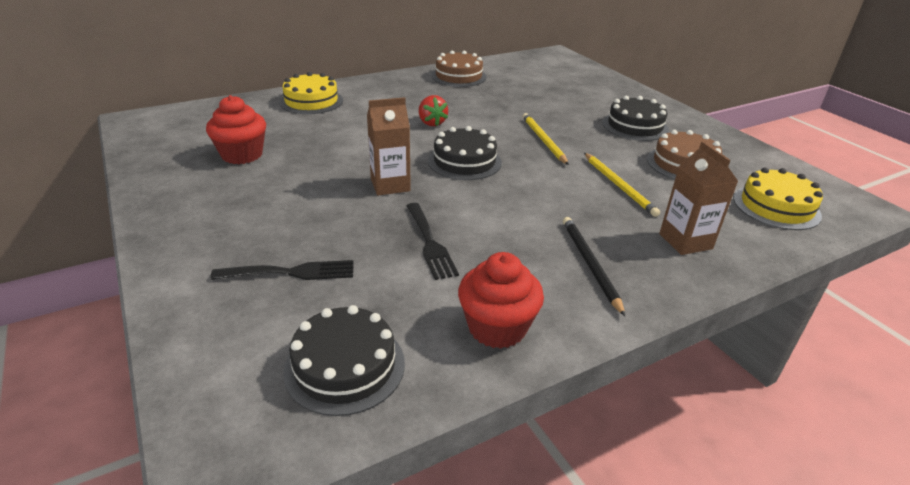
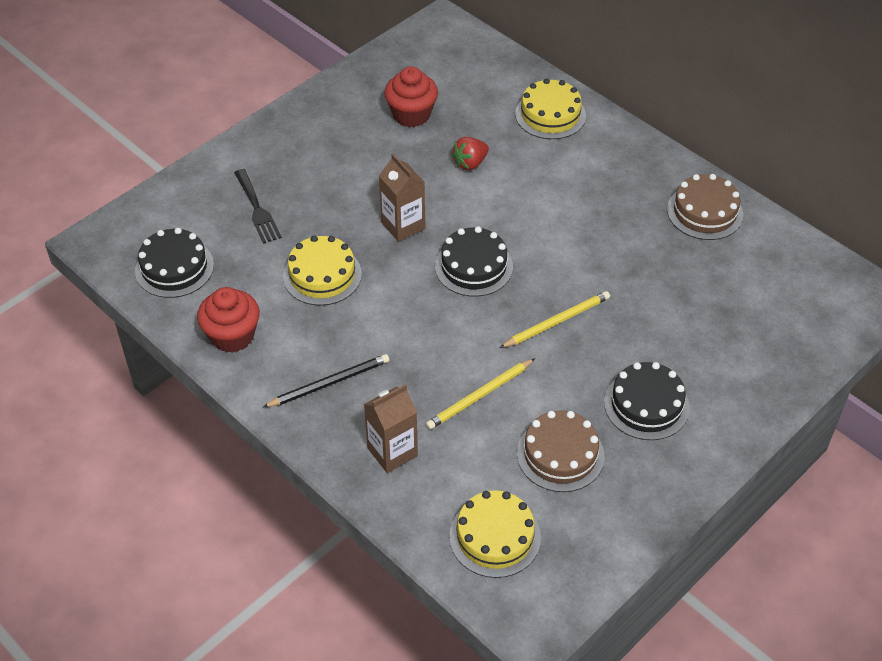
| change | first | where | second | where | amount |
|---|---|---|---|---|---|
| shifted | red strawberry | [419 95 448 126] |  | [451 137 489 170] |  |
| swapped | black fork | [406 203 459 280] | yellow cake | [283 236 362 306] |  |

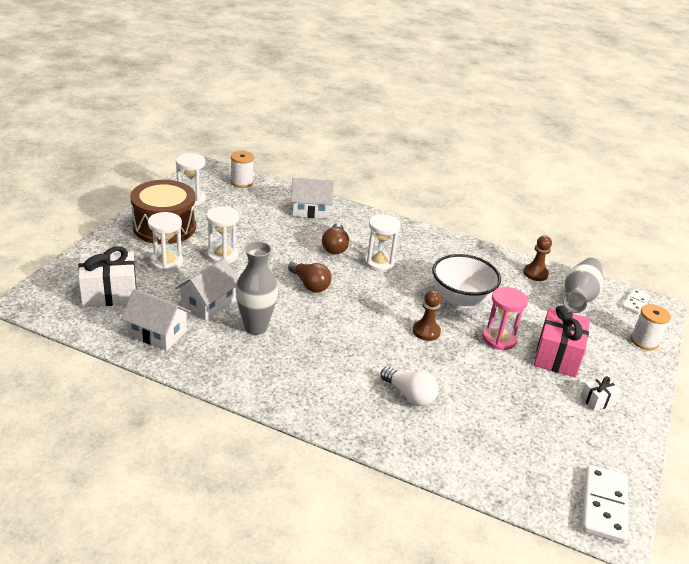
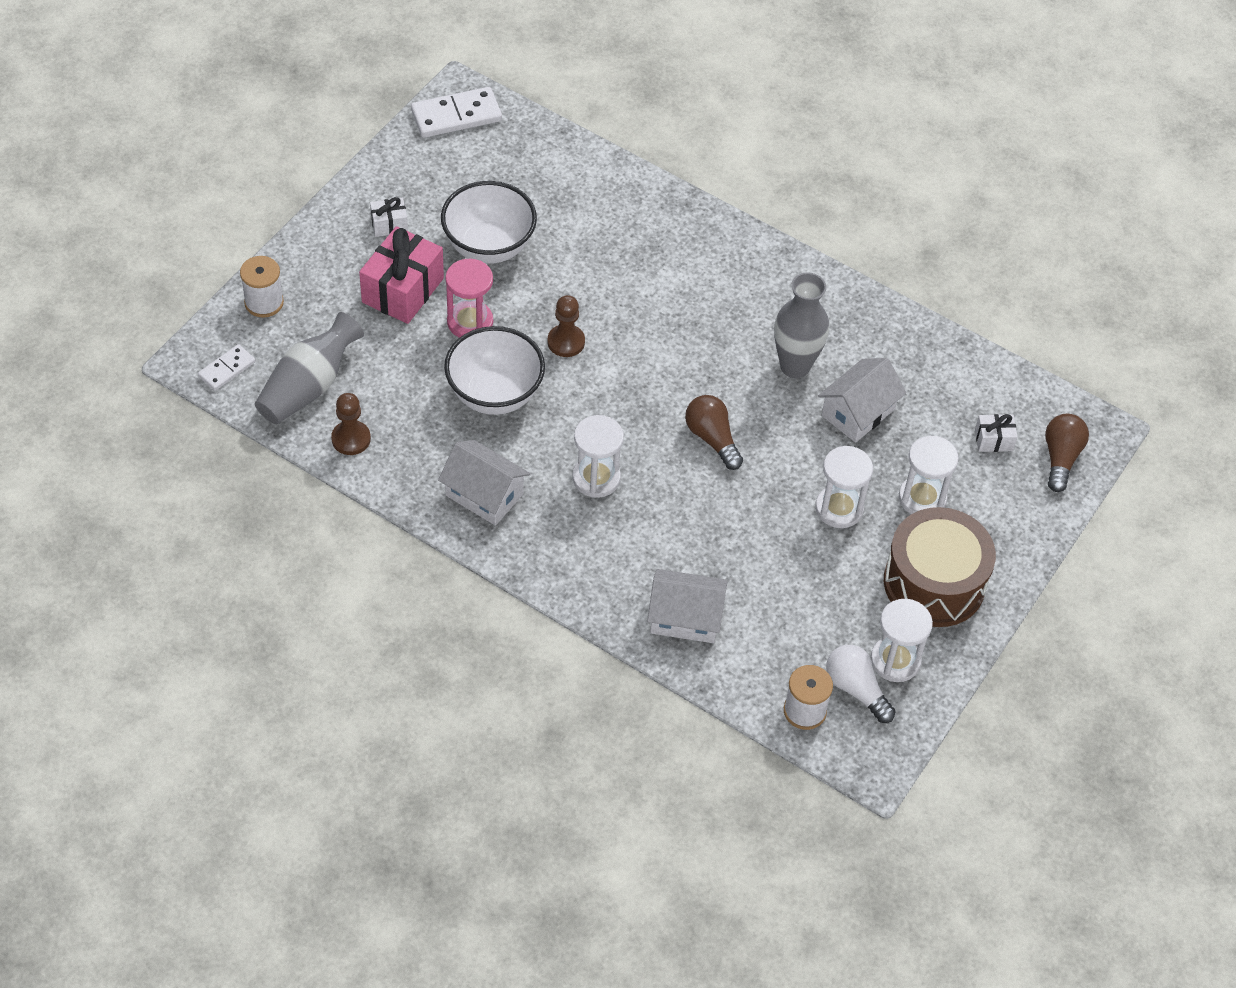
| change | first | where | second | where | amount |
|---|---|---|---|---|---|
| new |  |  | white bowl | [441 181 537 264] |  |
| shifted | white house | [121 289 191 351] |  | [438 440 530 526] |  |
| shifted | brown light bulb | [322 223 349 254] |  | [1045 414 1089 492] |  |
| shifted | white light bulb | [380 367 439 406] |  | [826 645 896 723] |  |
| rotated | white domino | [582 465 628 544] |  | [411 87 502 138] | 45 degrees clockwise |
| scaled | white gift | [78 247 137 307] |  | [975 414 1018 452] | x0.49 |

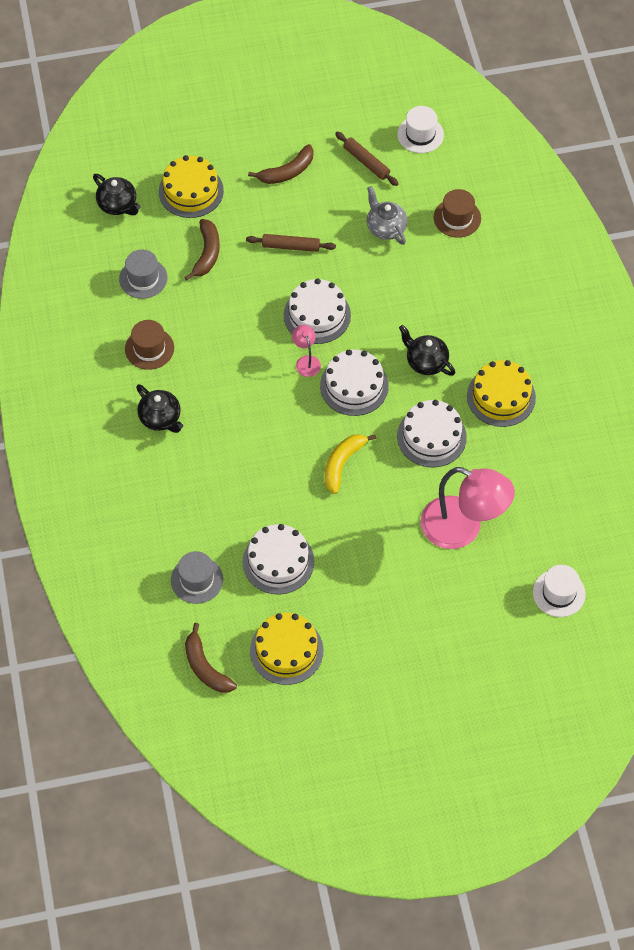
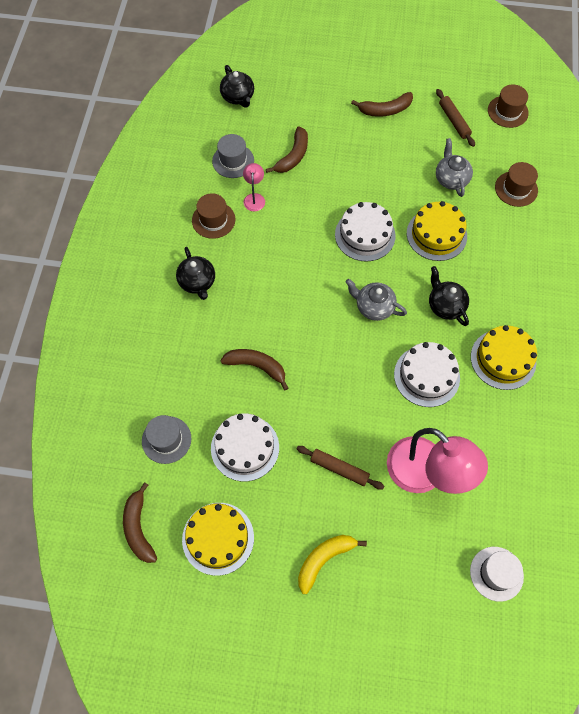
| change | first | where | second | where | amount |
|---|---|---|---|---|---|
| new |  |  | brown banana | [220 349 289 390] |  |
| shifted | yellow cake | [159 155 224 218] |  | [407 201 467 261] |  |
| shifted | brown rolling pin | [246 234 336 252] |  | [296 446 384 490] |  |
| shifted | pink lamp | [292 325 321 377] |  | [243 163 265 211] |  |
| shifted | yellow banana | [325 434 377 494] |  | [298 535 367 594] |  |
| swapped | white cake | [320 350 389 416] | grey teapot | [345 279 407 321] |  |
| repainted | white hat | [397 106 444 153] | brown hat | [488 84 529 128] |  |

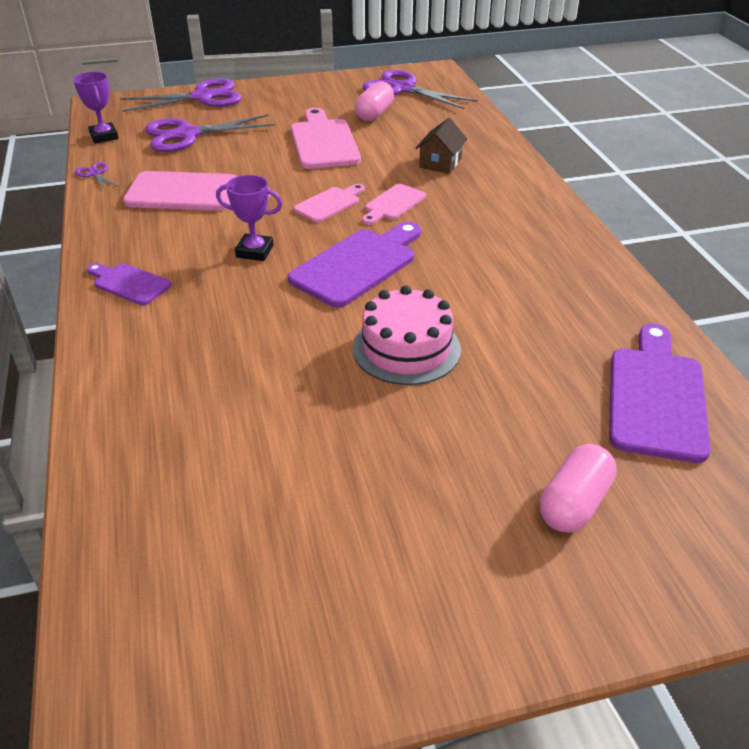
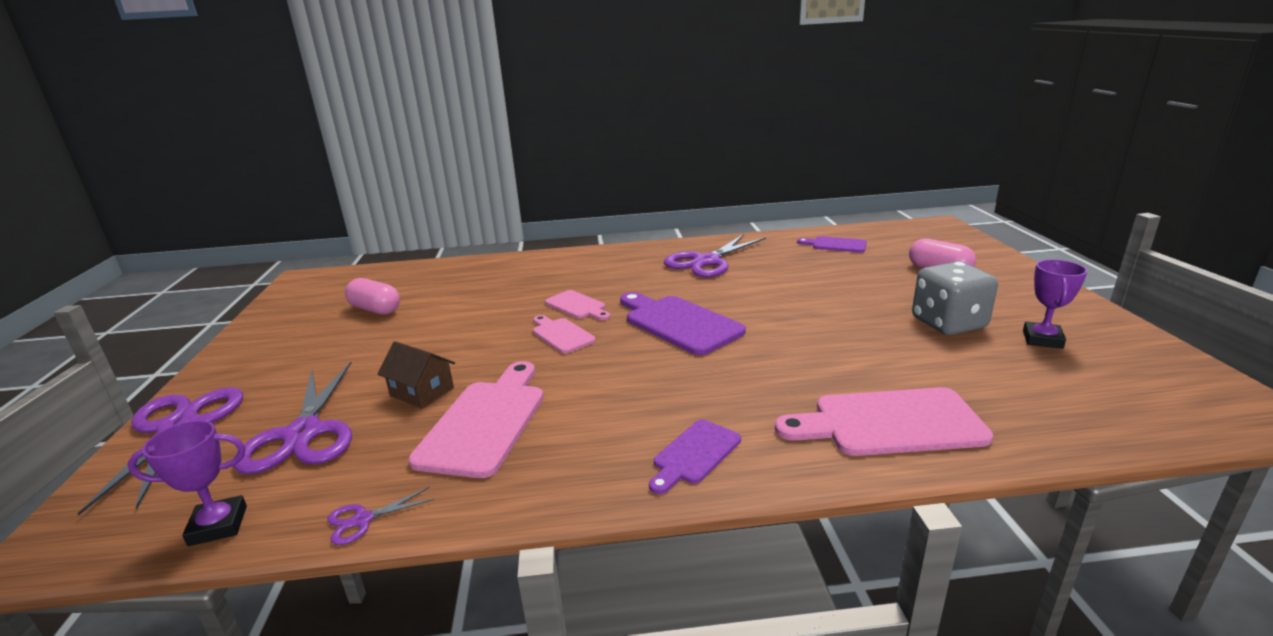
| change | first | where | second | where | amount |
|---|---|---|---|---|---|
| gone | pink cake | [353 286 461 385] |  |  |  |
| new |  |  | grey dice | [912 262 998 335] |  |
| shifted | purple trophy | [216 175 282 261] |  | [1023 259 1088 349] |  |
| shifted | pink cutting board | [291 108 361 169] |  | [775 387 993 456] |  |
| shifted | purple scissors | [362 70 478 109] |  | [664 234 766 278] |  |
| shifted | brown house | [416 118 467 174] |  | [378 341 455 408] |  |
| scaled | purple cutting board | [609 324 711 463] |  | [797 236 867 253] | x0.57 |

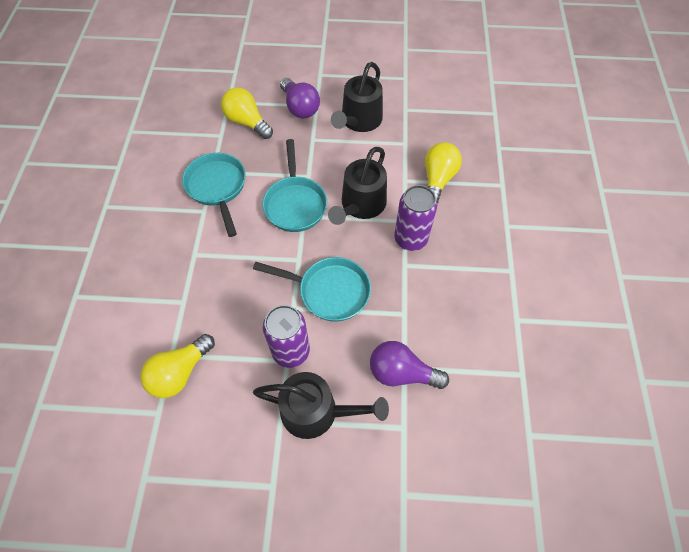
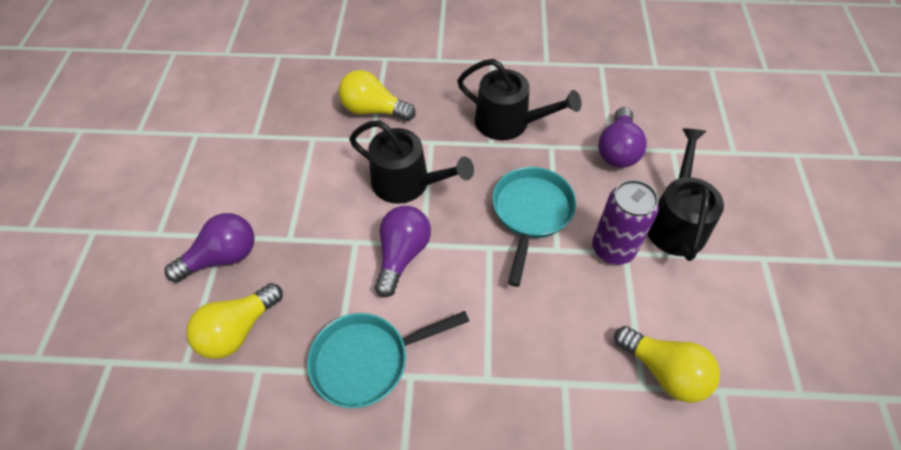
| change | first | where | second | where | amount |
|---|---|---|---|---|---|
| gone | purple can | [394 185 437 251] |  |  |  |
| shifted | black watering can | [331 62 383 132] |  | [457 59 582 141] |  |
| swapped | turquoise pan | [262 139 327 232] | purple light bulb | [375 206 431 298] |  |

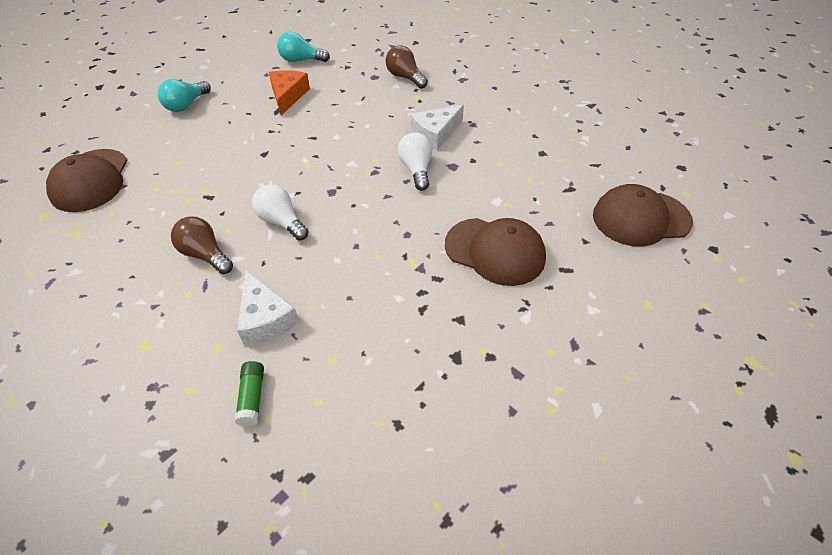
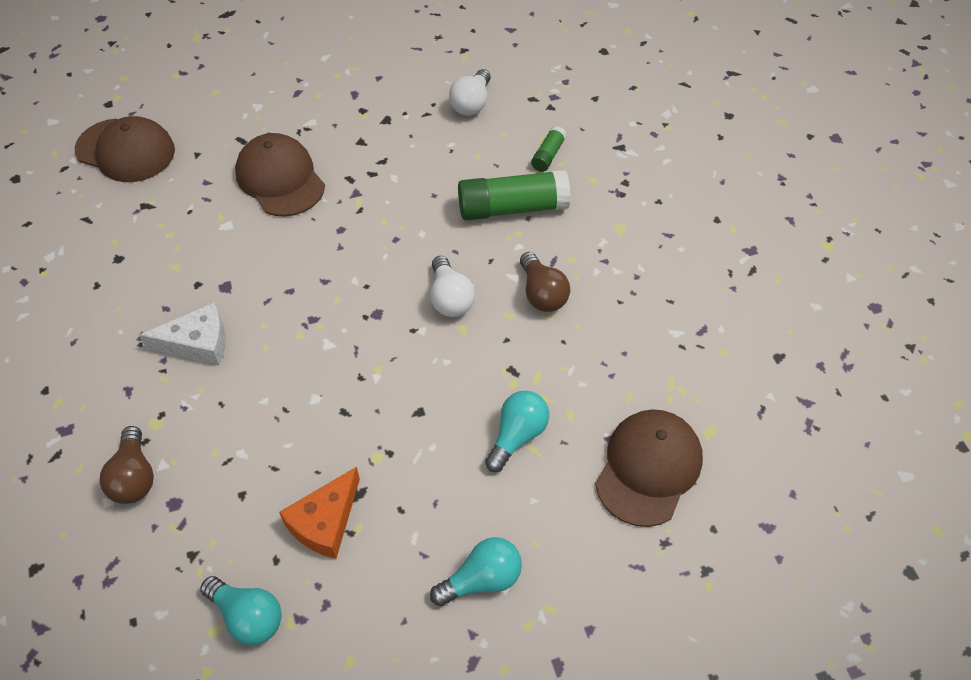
| change | first | where | second | where | amount |
|---|---|---|---|---|---|
| new |  |  | turquoise light bulb | [485 391 549 472] |  |
| shifted | white light bulb | [398 132 432 191] |  | [449 69 491 116] |  |
| swapped | white cheese | [237 270 299 345] | green glue stick | [458 170 571 221] |  |

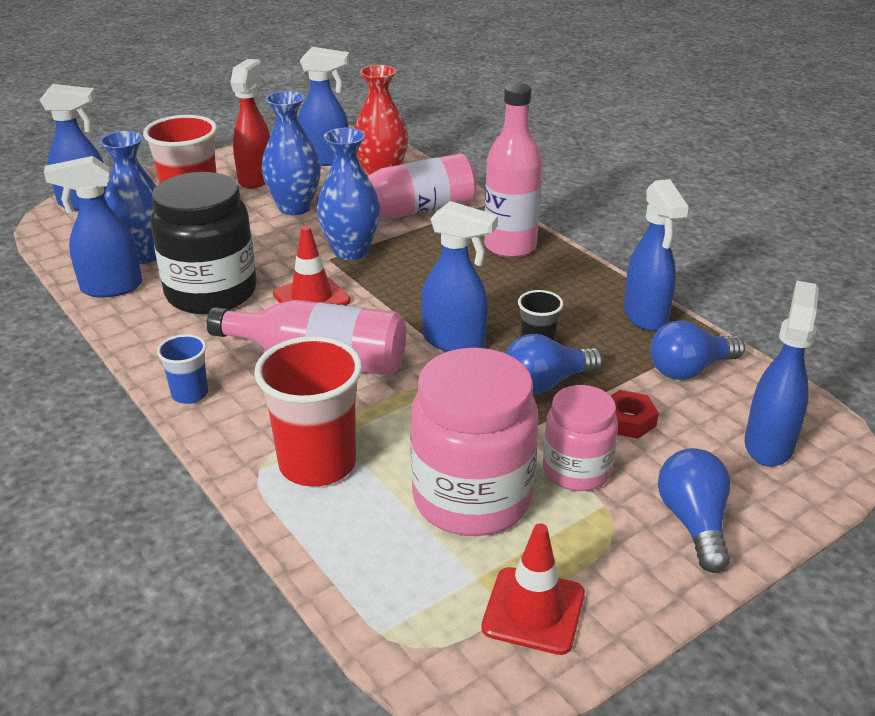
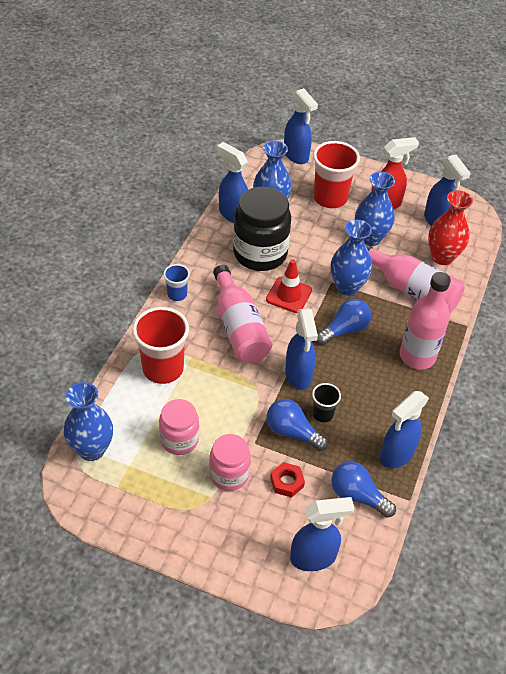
| change | first | where | second | where | amount |
|---|---|---|---|---|---|
| gone | red traffic cone | [481 523 585 655] |  |  |  |
| new |  |  | blue vase | [64 382 113 461] |  |
| shifted | blue light bulb | [658 448 731 573] |  | [317 299 371 345] |  |
| scaled | pink jar | [410 348 539 536] |  | [159 399 199 455] | x0.59 |

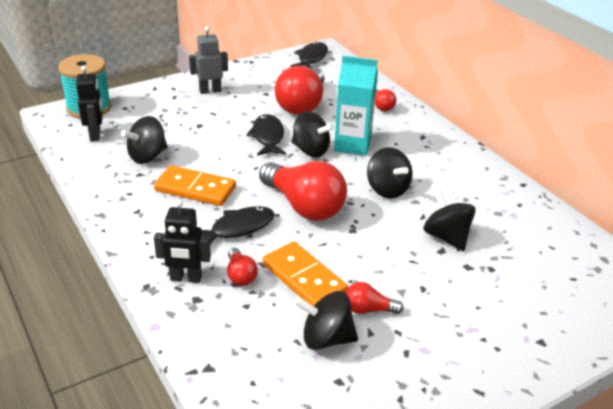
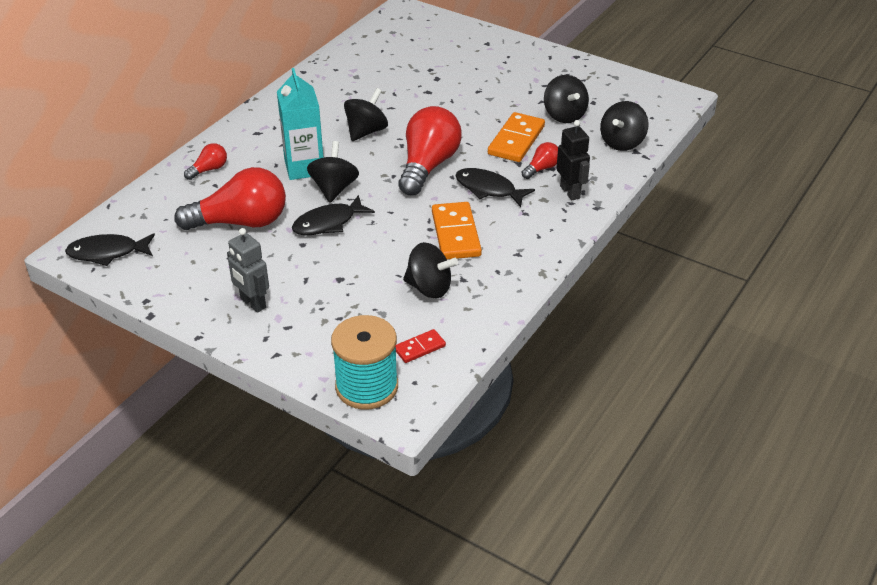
| change | first | where | second | where | amount |
|---|---|---|---|---|---|
| gone | red light bulb | [346 282 403 314] |  |  |  |
| shifted | black spinning top | [423 189 476 251] |  | [600 101 649 151] |  |
| swapped | black robot | [76 66 103 141] | red domino | [396 329 446 363] |  |

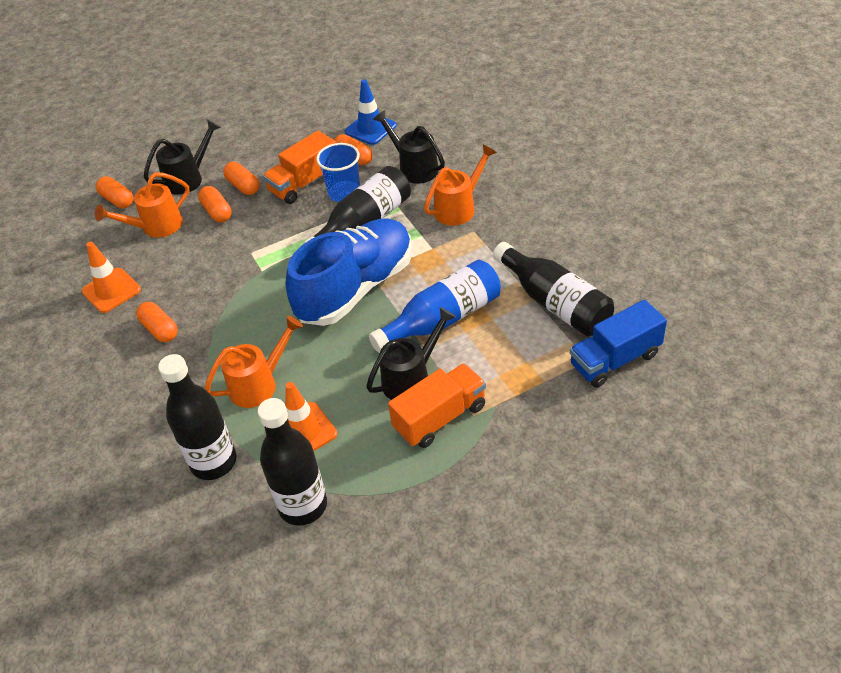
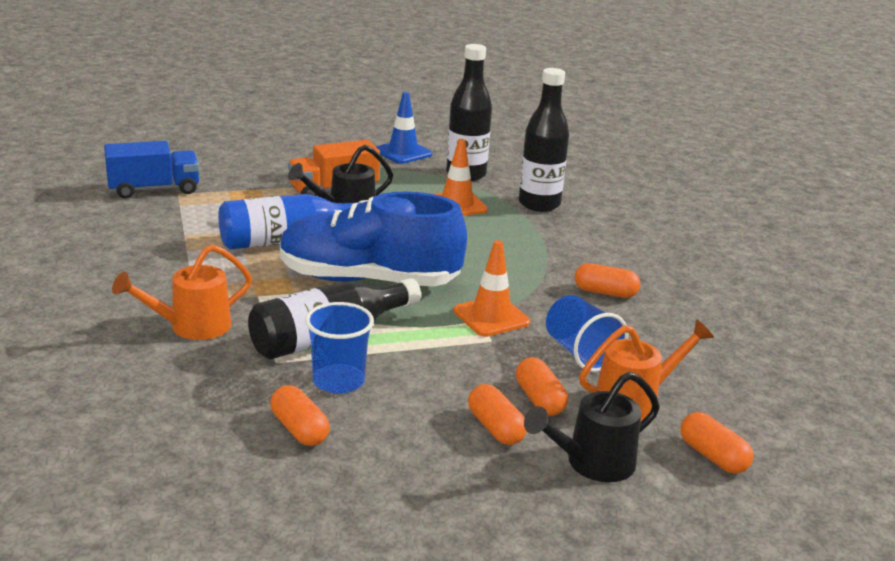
| change | first | where | second | where | amount |
|---|---|---|---|---|---|
| gone | orange watering can | [205 316 303 408] |  |  |  |
| gone | orange truck | [263 131 336 204] |  |  |  |
| gone | black watering can | [373 110 445 184] |  |  |  |
| gone | black bottle | [493 242 614 336] |  |  |  |
| new |  |  | blue cup | [546 295 628 372] |  |
| shifted | orange traffic cone | [82 242 141 313] |  | [453 240 530 337] |  |
| shifted | blue traffic cone | [345 79 397 145] |  | [376 92 432 164] |  |
| rotated | orange capsule | [136 302 178 342] |  | [575 263 640 298] | 45 degrees counterclockwise |
| rotated | blue shoe | [286 218 412 326] |  | [280 192 467 287] | 45 degrees clockwise |

